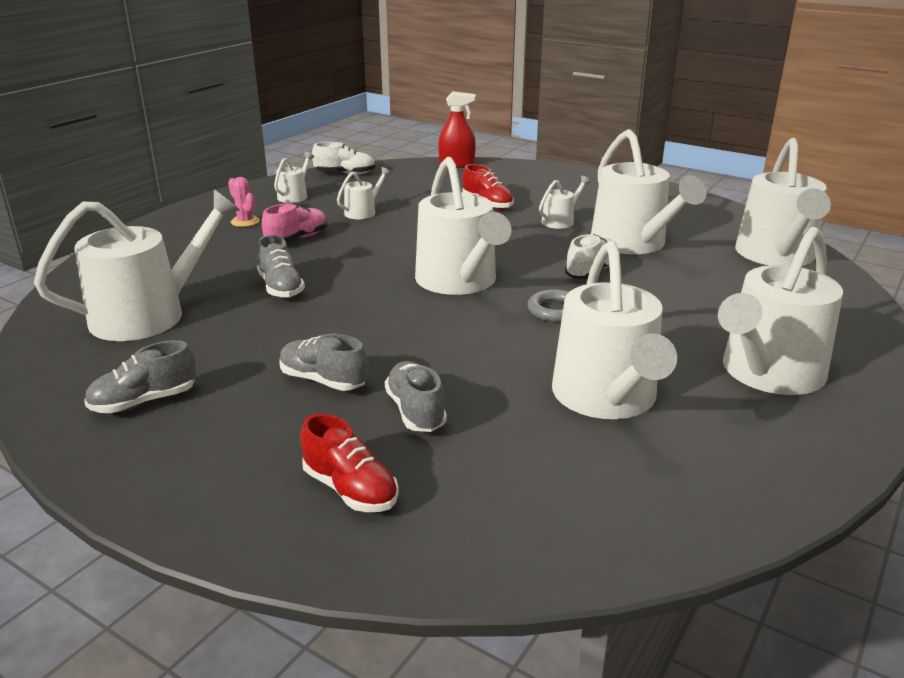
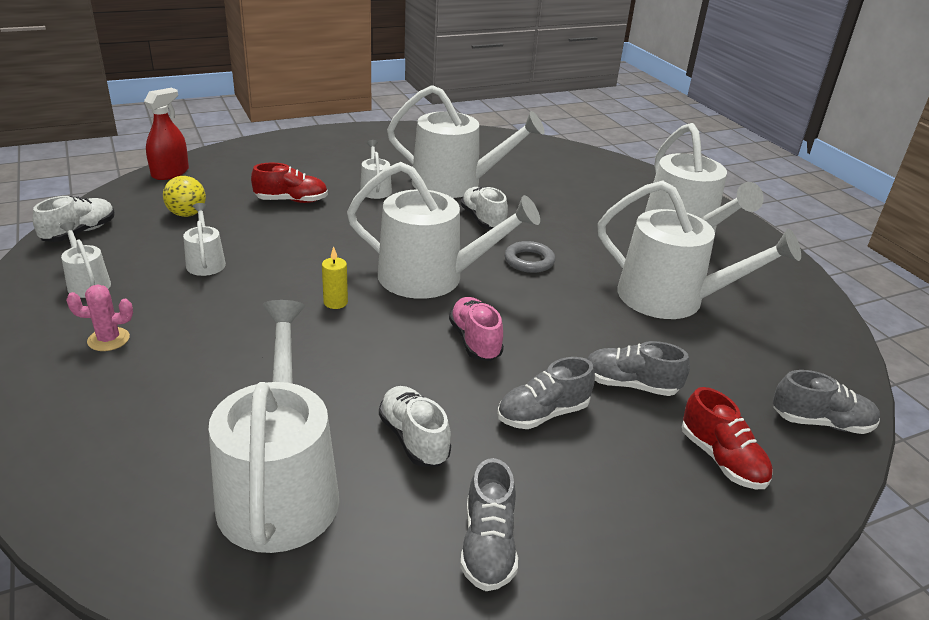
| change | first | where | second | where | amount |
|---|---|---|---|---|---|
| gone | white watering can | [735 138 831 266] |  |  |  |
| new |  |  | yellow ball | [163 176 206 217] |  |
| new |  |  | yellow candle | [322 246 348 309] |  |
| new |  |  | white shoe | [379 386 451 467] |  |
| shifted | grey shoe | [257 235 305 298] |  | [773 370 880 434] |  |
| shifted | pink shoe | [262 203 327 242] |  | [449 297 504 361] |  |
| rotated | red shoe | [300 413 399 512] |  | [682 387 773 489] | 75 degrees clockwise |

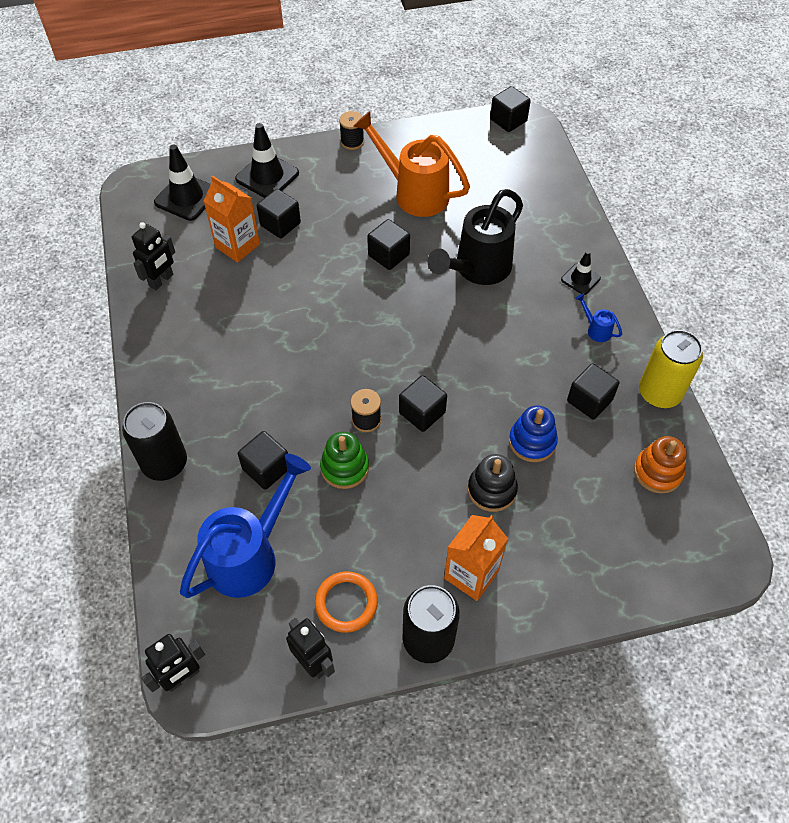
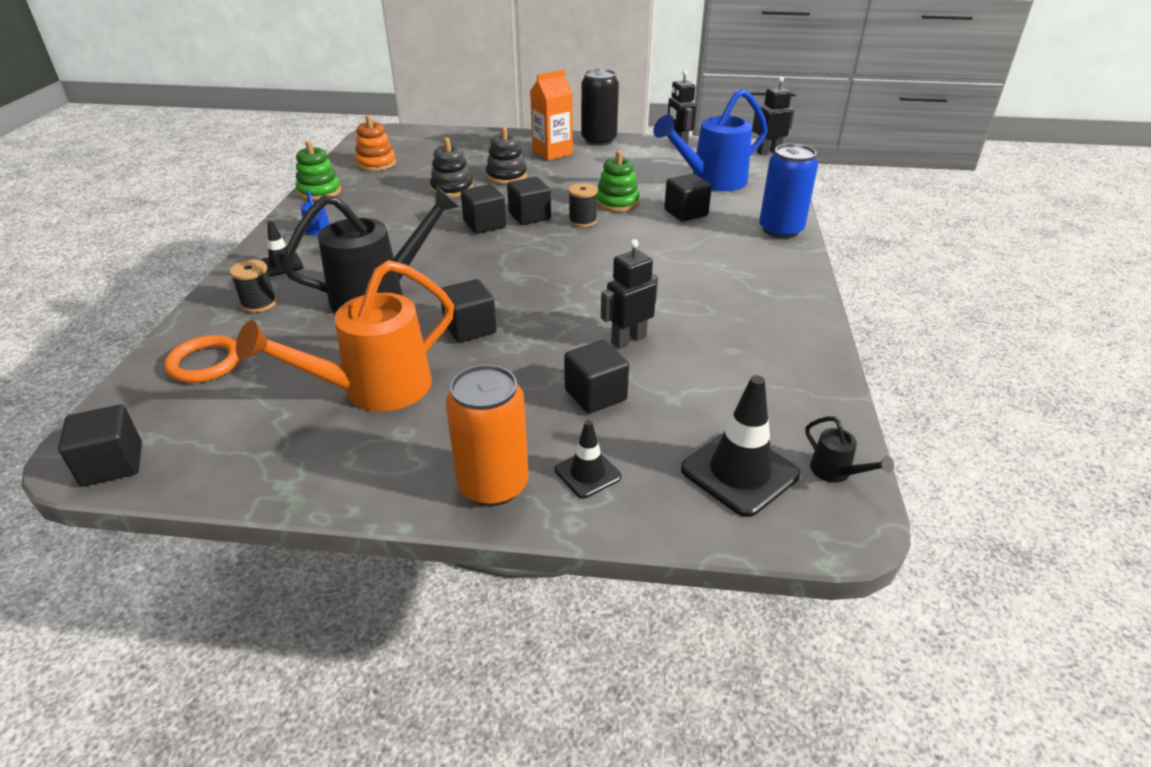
| change | first | where | second | where | amount |
|---|---|---|---|---|---|
| gone | orange carton | [204 176 260 263] |  |  |  |
| new |  |  | orange can | [446 365 529 506] |  |
| new |  |  | black watering can | [805 416 894 483] |  |
| shifted | black robot | [132 222 175 290] |  | [601 239 658 349] |  |
| shifted | orange ring | [315 571 378 633] |  | [164 335 241 383] |  |
| shifted | black spool | [339 111 364 150] |  | [230 260 277 313] |  |
| shifted | black cube | [567 363 620 419] |  | [461 184 506 234] |  |
| swapped | yellow can | [639 330 703 408] | green stacking toy | [296 140 341 201] |  |
| repainted | black can | [122 402 187 481] | blue can | [759 144 818 239] |  |
| repainted | blue stacking toy | [509 406 558 462] | black stacking toy | [430 138 473 198] |  |
| rotated | orange watering can | [353 111 470 217] |  | [236 260 454 412] | 90 degrees clockwise |
| scaled | black traffic cone | [235 123 299 198] |  | [555 420 621 499] | x0.57 |

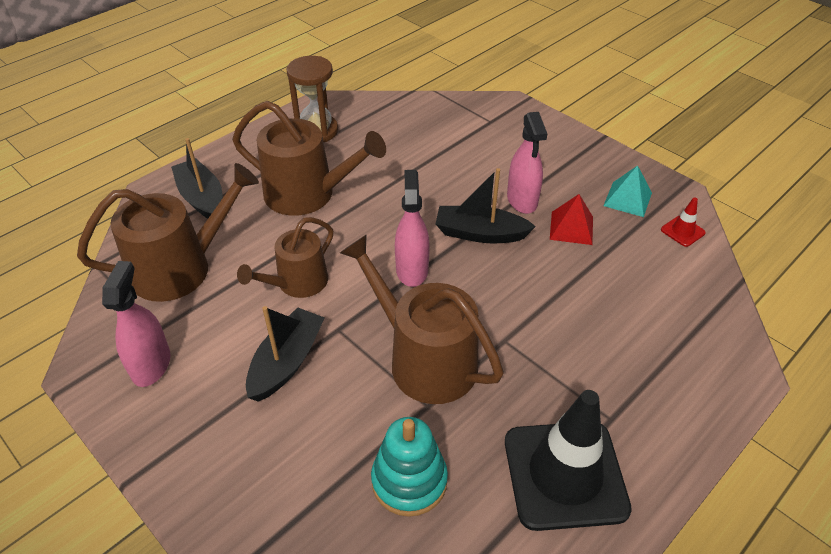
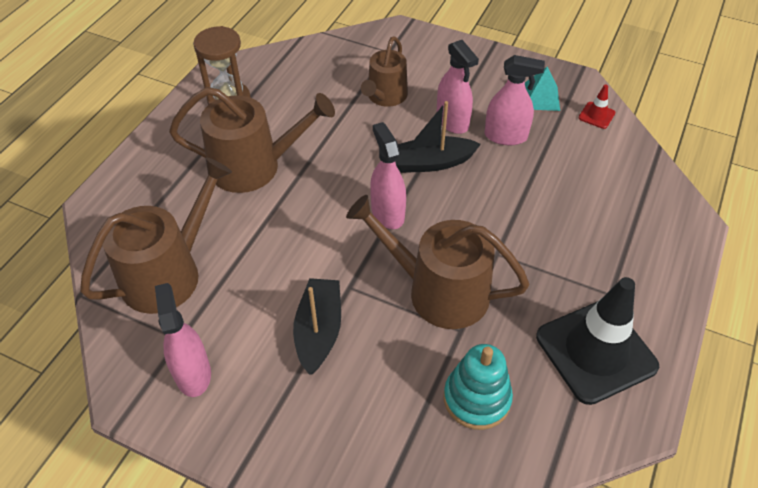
| change | first | where | second | where | amount |
|---|---|---|---|---|---|
| gone | black boat | [171 138 223 219] |  |  |  |
| shifted | brown watering can | [237 217 333 298] |  | [361 36 408 107] |  |
| swapped | red pyramid | [550 194 593 245] | pink spray bottle | [485 55 545 145] |  |

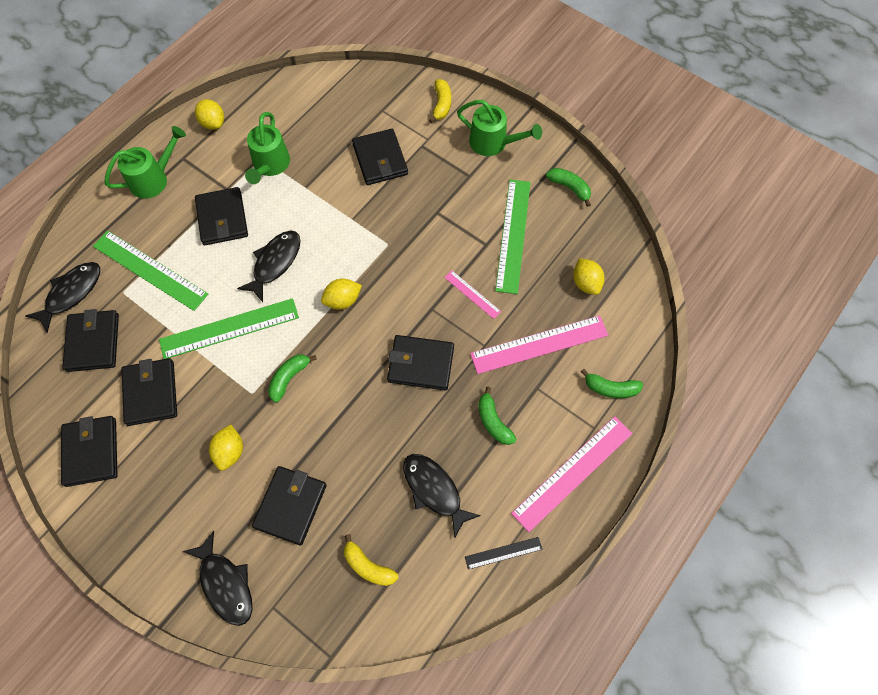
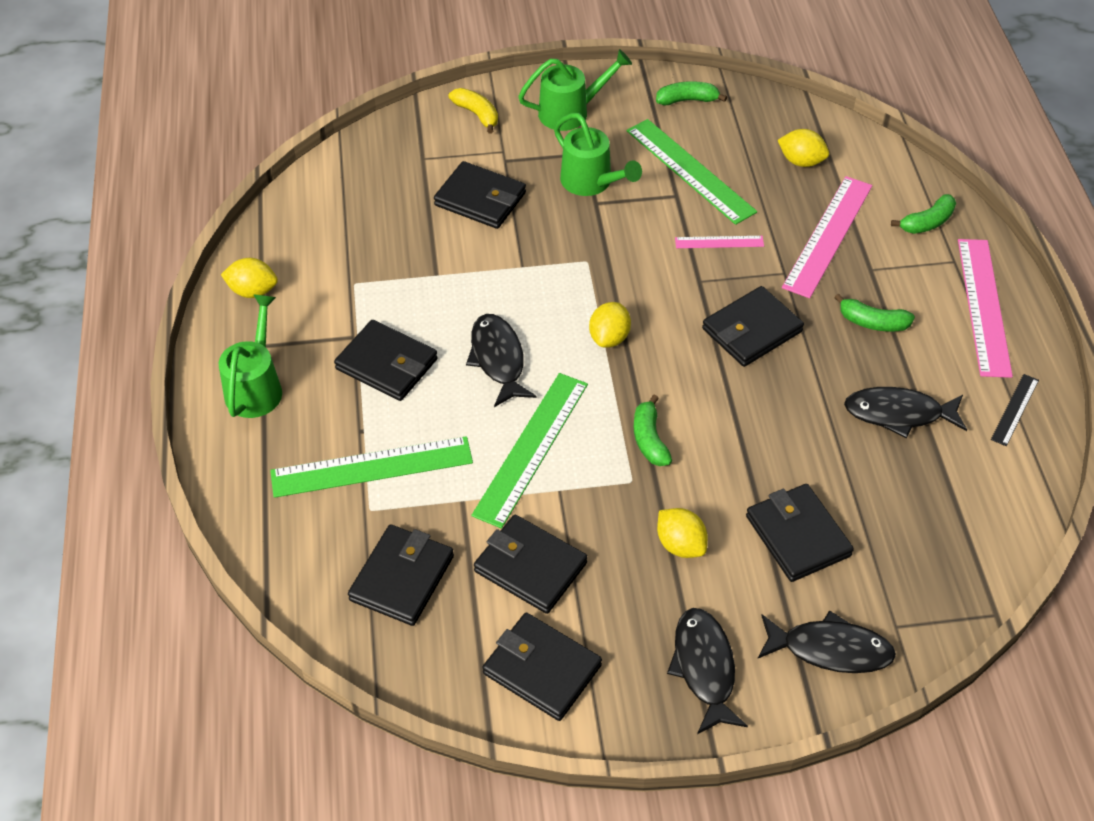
| change | first | where | second | where | amount |
|---|---|---|---|---|---|
| gone | yellow banana | [344 534 398 586] |  |  |  |
| shifted | black fish | [25 262 100 333] |  | [667 608 748 734] |  |
| shifted | green watering can | [245 112 290 184] |  | [554 113 642 196] |  |
| rotated | black wallet | [62 309 119 372] |  | [348 525 454 626] | 75 degrees clockwise |

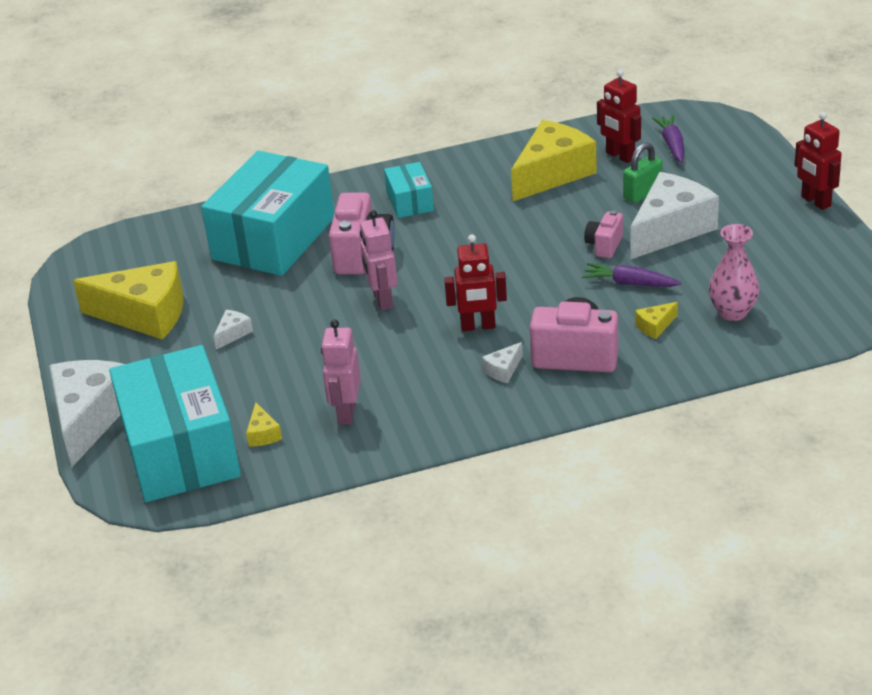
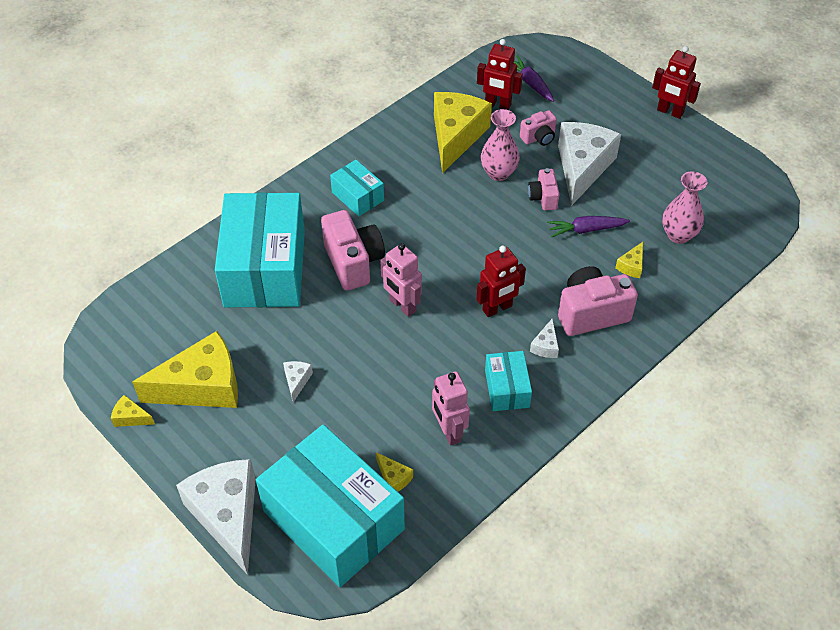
| change | first | where | second | where | amount |
|---|---|---|---|---|---|
| new |  |  | yellow cheese | [111 395 155 427] |  |
| new |  |  | pink vase | [481 109 520 181] |  |
| new |  |  | turquoise box | [485 351 532 411] |  |
| swapped | green padlock | [623 142 663 203] | pink camera | [520 110 557 146] |  |

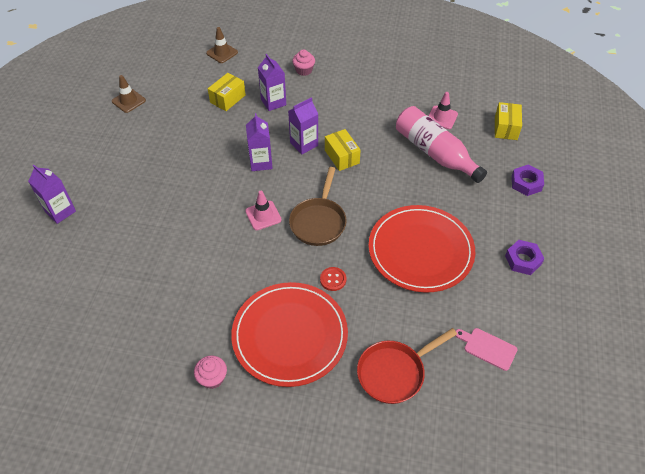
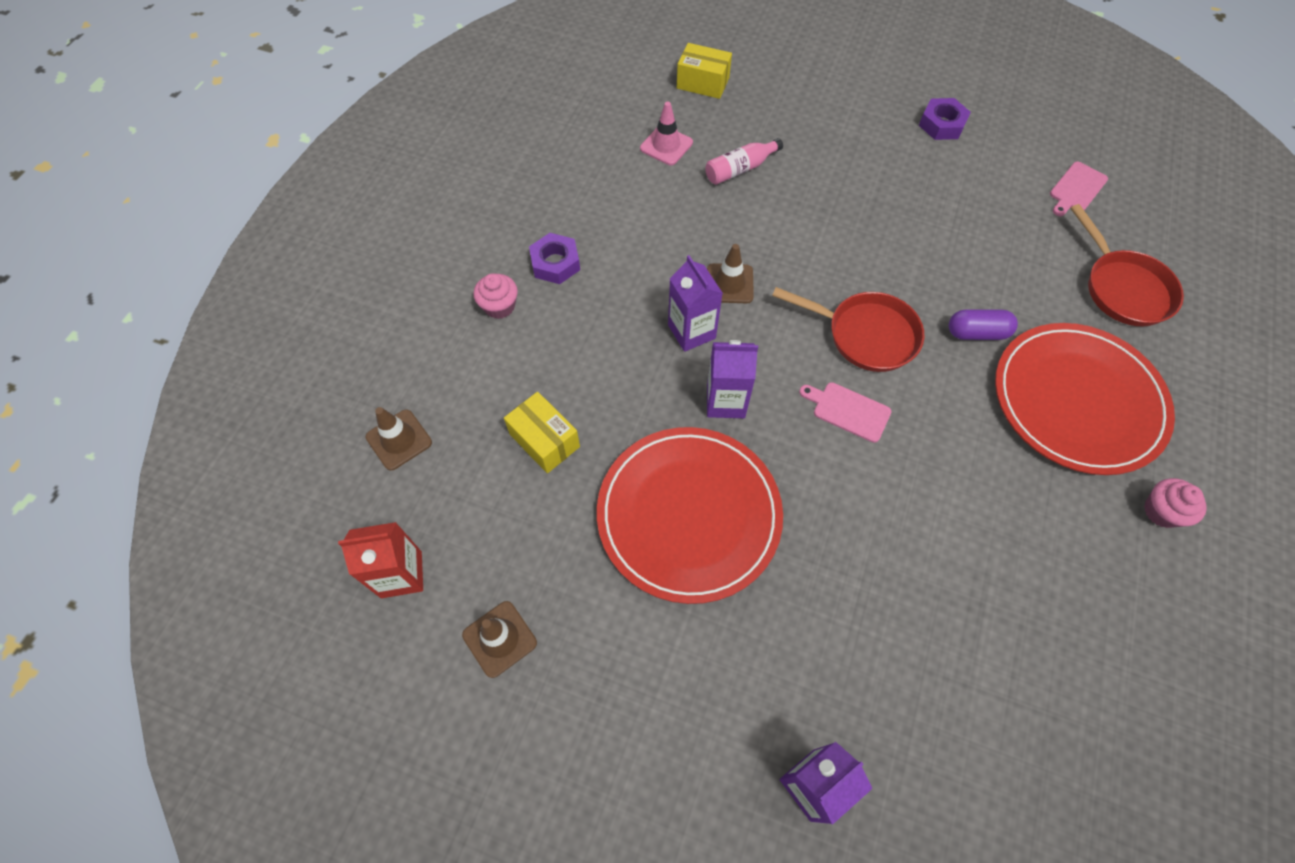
| change | first | where | second | where | amount |
|---|---|---|---|---|---|
| gone | purple carton | [258 54 286 111] |  |  |  |
| new |  |  | red carton | [338 522 423 598] |  |
| shifted | red plate | [369 205 475 293] |  | [597 427 783 604] |  |
| shifted | purple nut | [512 165 544 196] |  | [529 233 580 284] |  |
| swapped | pink traffic cone | [245 191 282 230] | pink cutting board | [799 382 892 443] |  |
| swapped | red button | [320 267 347 291] | purple capsule | [949 309 1018 340] |  |
| swapped | yellow box | [325 129 361 171] | brown traffic cone | [707 244 754 303] |  |
| repainted | brown pan | [289 167 347 246] | red pan | [772 287 924 372] |  |
| scaled | pink bottle | [396 106 487 183] |  | [705 138 783 185] | x0.52 |

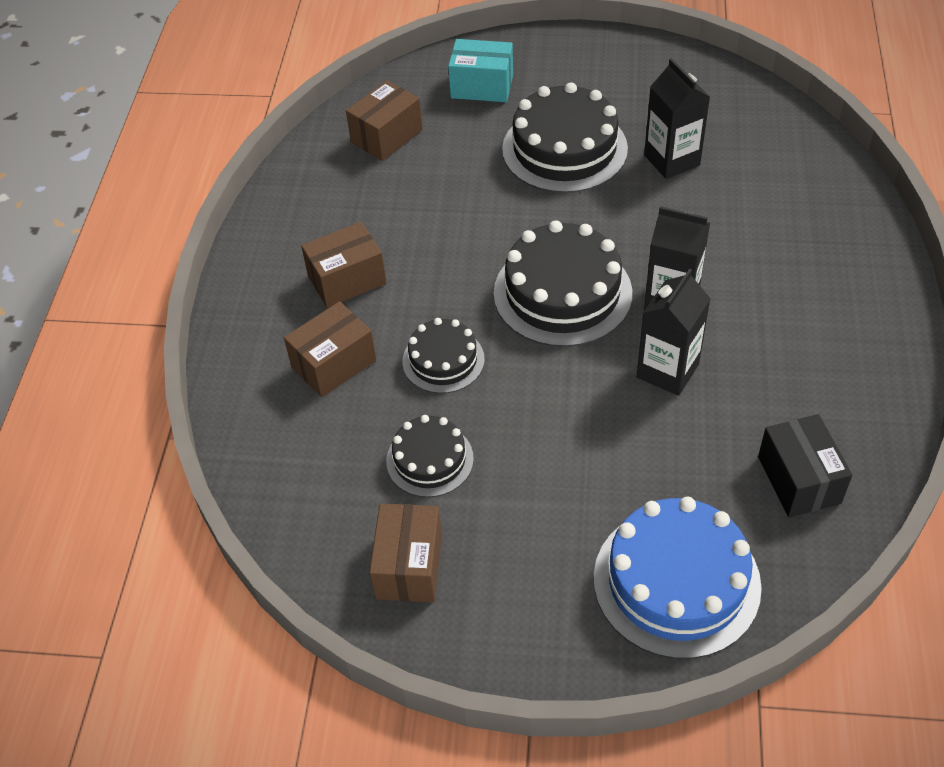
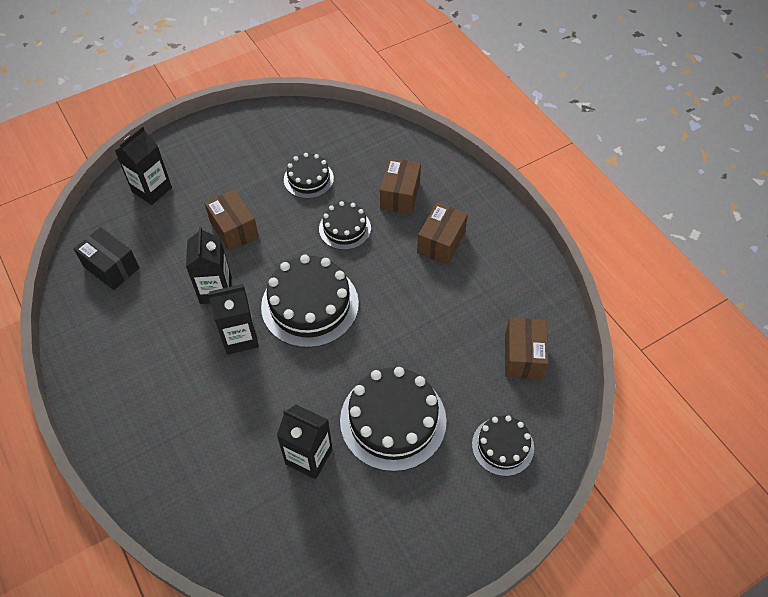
| change | first | where | second | where | amount |
|---|---|---|---|---|---|
| shifted | brown box | [369 503 442 602] |  | [205 189 259 251] |  |
| swapped | turquoise box | [448 39 513 102] | black cake | [472 415 534 476] |  |
| swapped | blue cake | [594 497 762 659] | black carton | [115 126 172 205] |  |

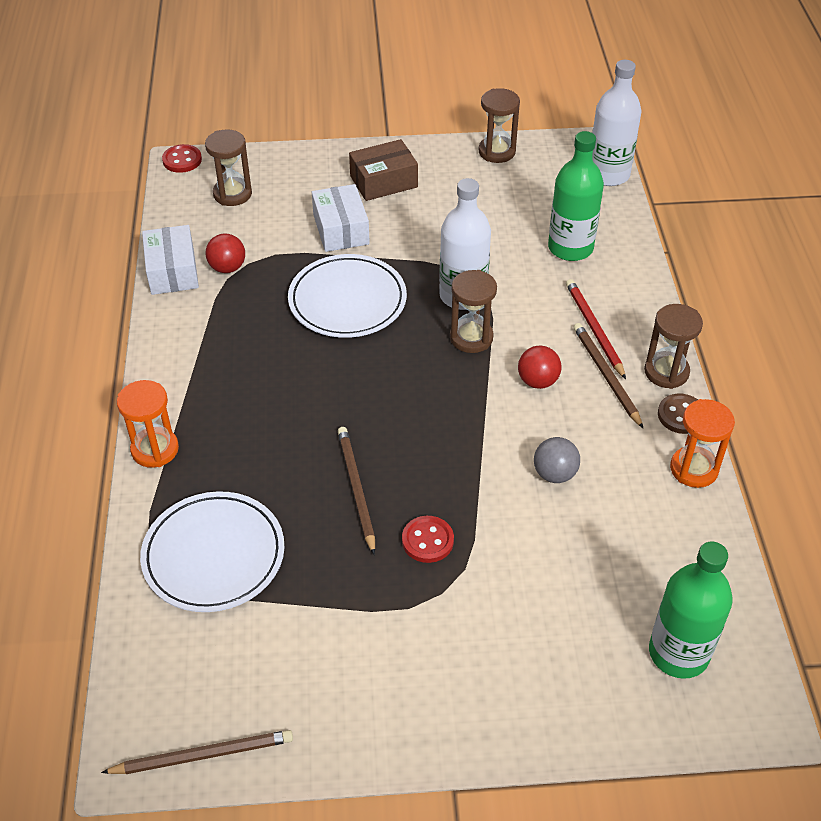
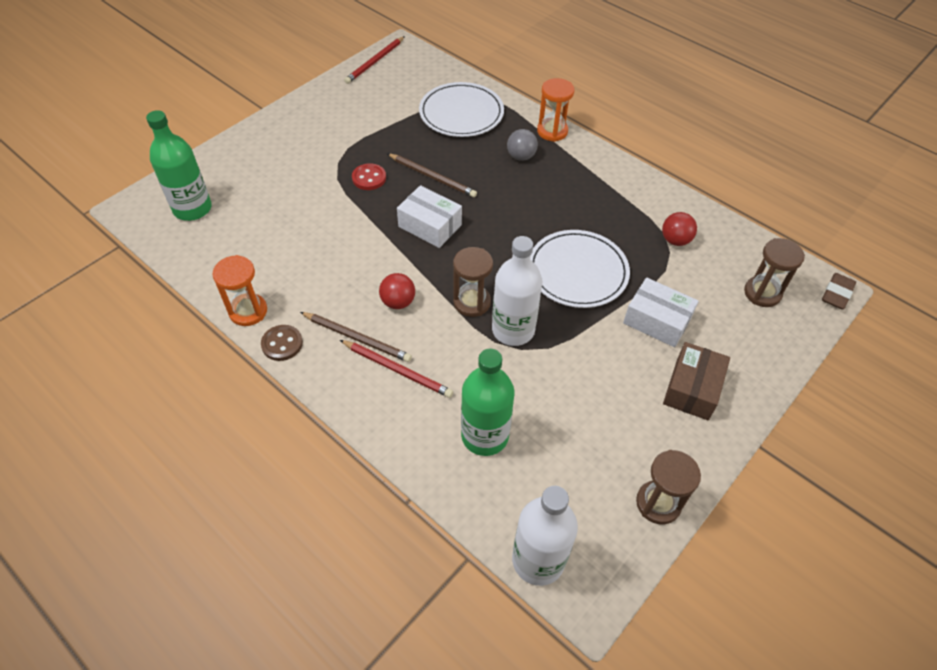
| change | first | where | second | where | amount |
|---|---|---|---|---|---|
| gone | brown hourglass | [644 304 703 389] |  |  |  |
| shifted | white box | [142 225 199 295] |  | [397 185 462 248] |  |
| shifted | grey ball | [534 437 580 483] |  | [507 129 538 161] |  |
| swapped | red button | [162 144 202 173] | brown eraser | [822 273 856 310] |  |
| repainted | brown pencil | [101 730 293 774] | red pencil | [344 36 405 84] |  |

